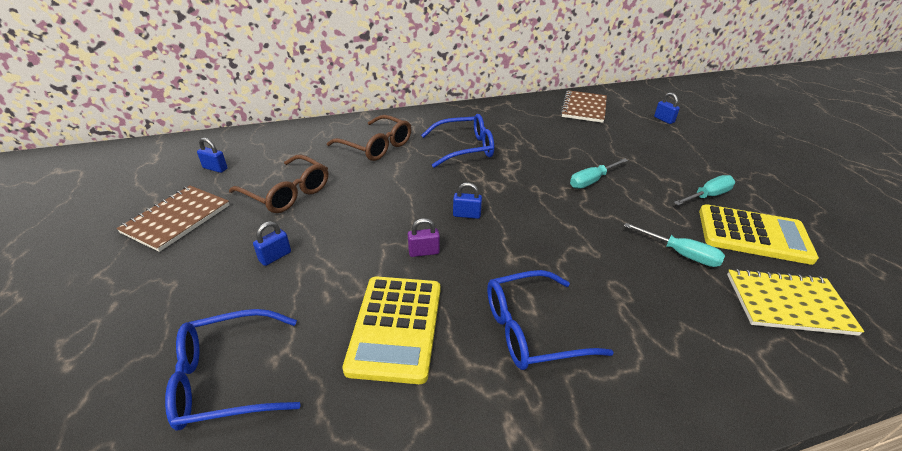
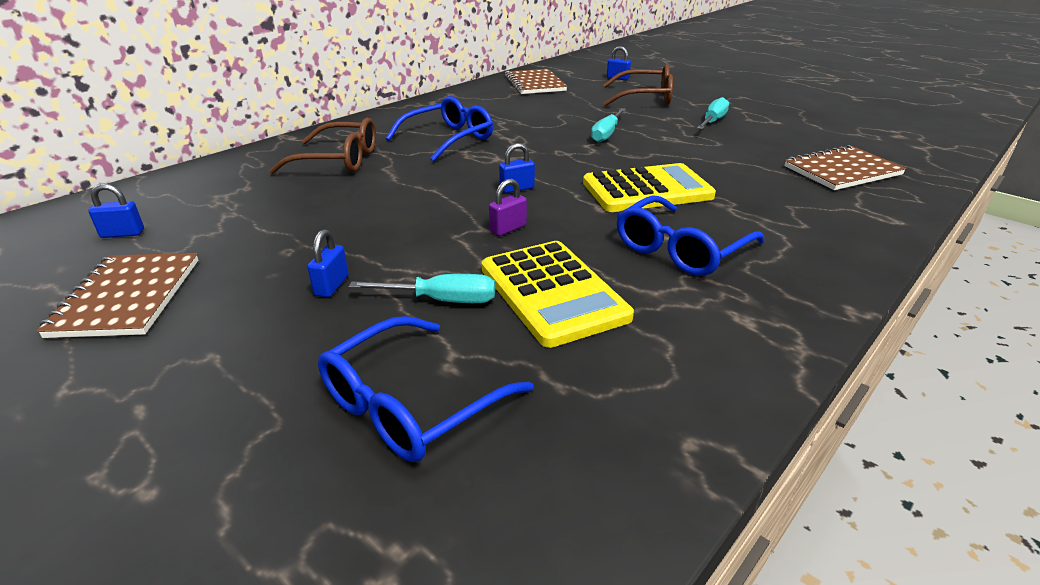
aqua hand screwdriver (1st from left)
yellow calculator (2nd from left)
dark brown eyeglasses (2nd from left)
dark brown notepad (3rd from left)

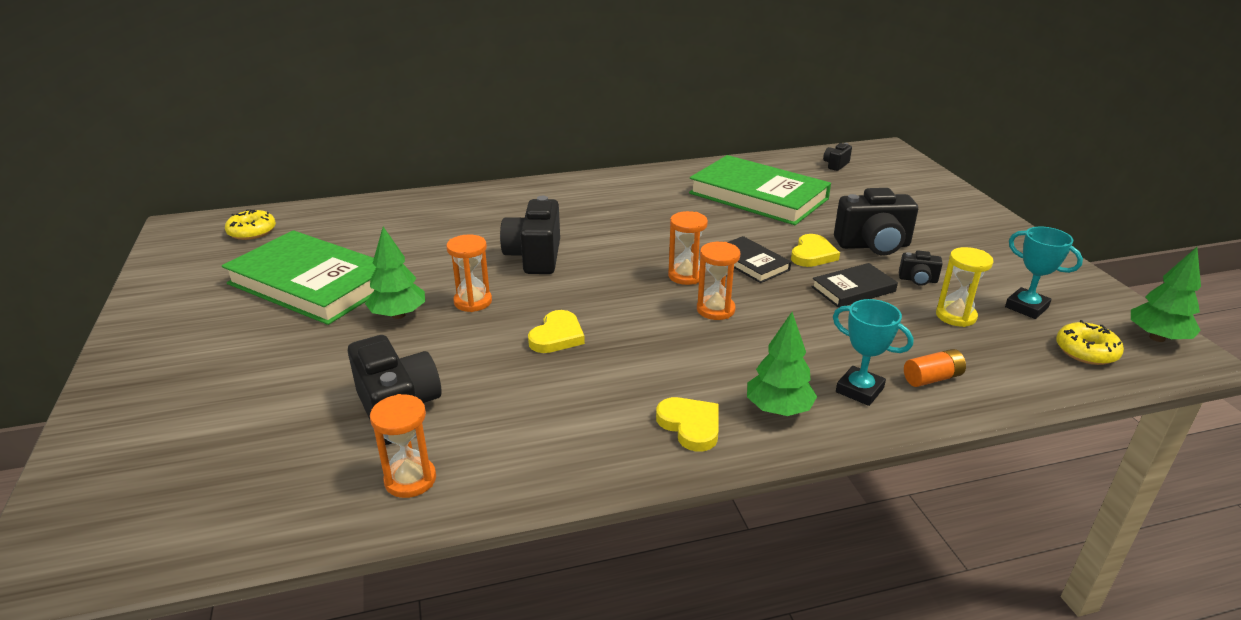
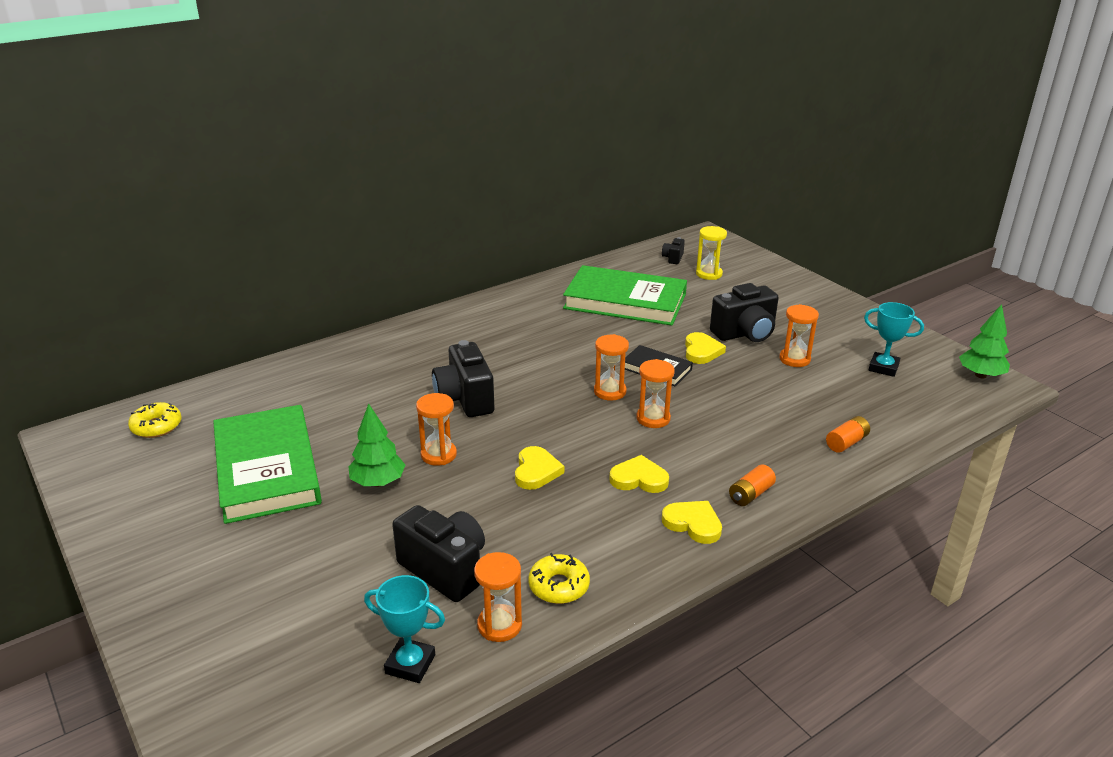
green book (1st from left)
aqua prize cup (1st from left)
yellow doughnut (2nd from left)
yellow heart (2nd from left)
yellow sandglass
orange AA battery (1st from left)
orange sandglass (5th from left)
black book (2nd from left in the first image)

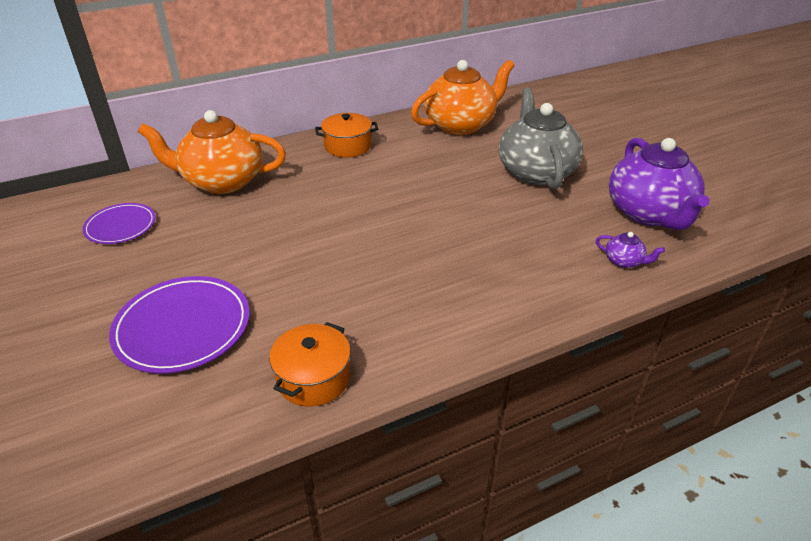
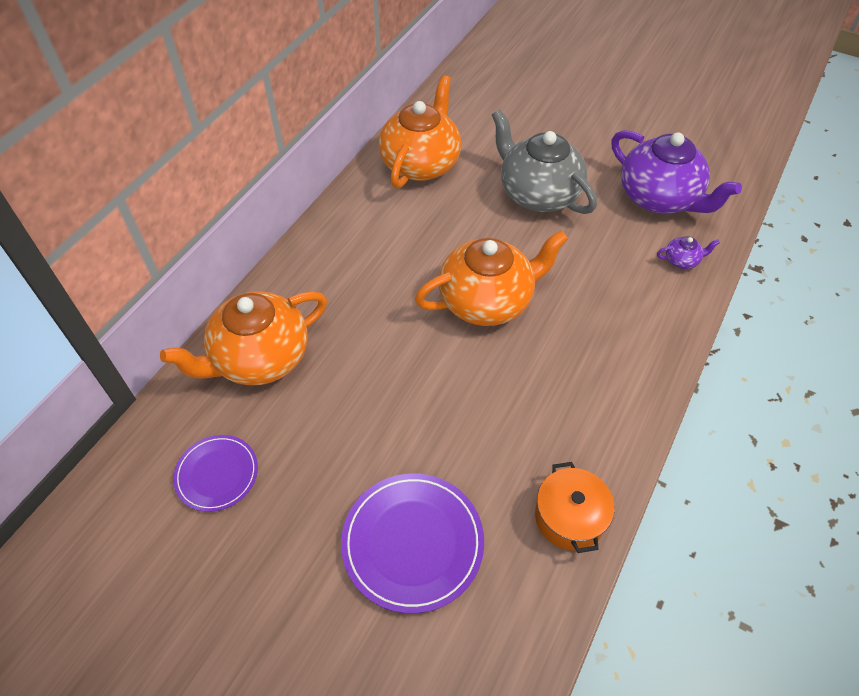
orange china teapot (3rd from left)
orange cooking pot (2nd from left in the first image)

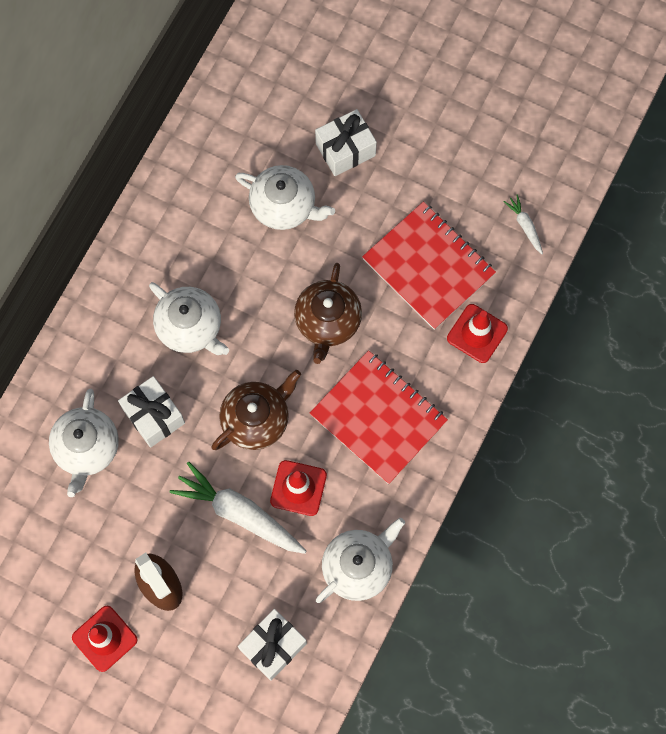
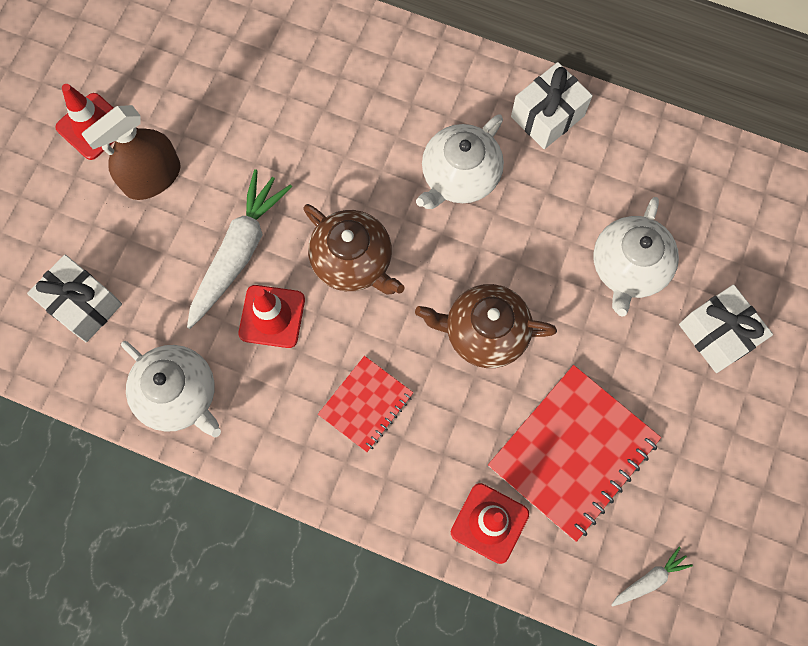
scarlet notepad (1st from left)
snow-white present (2nd from left)
snow-white china teapot (1st from left in the first image)

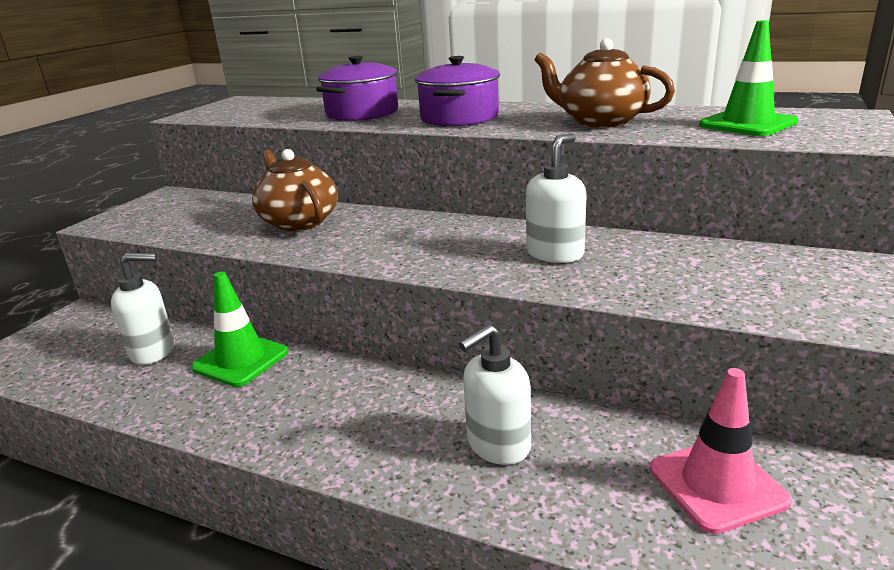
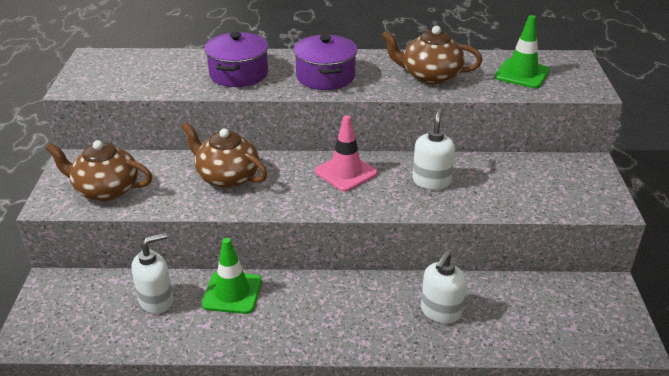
dark brown china teapot (1st from left)
rosy traffic cone

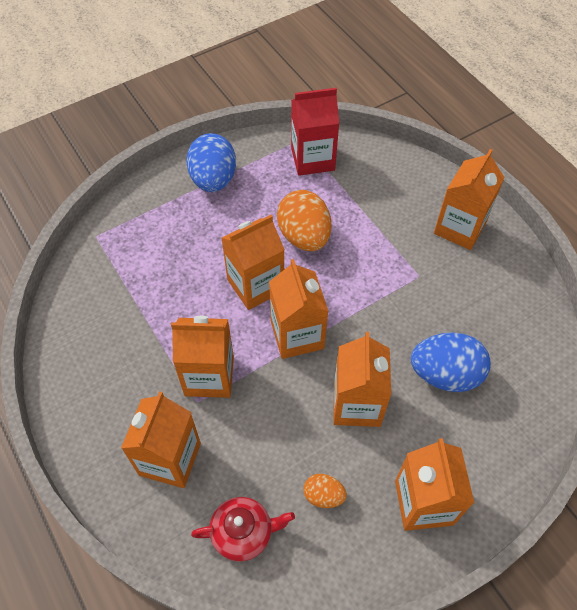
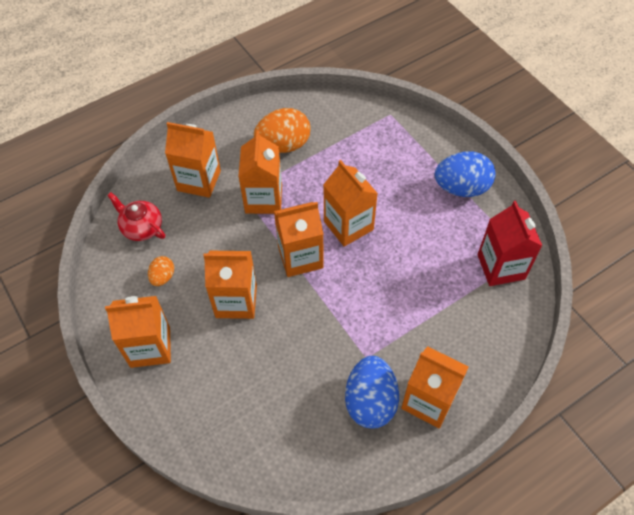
scarlet china teapot
orange toy egg (2nd from left)
royal blue toy egg (1st from left)

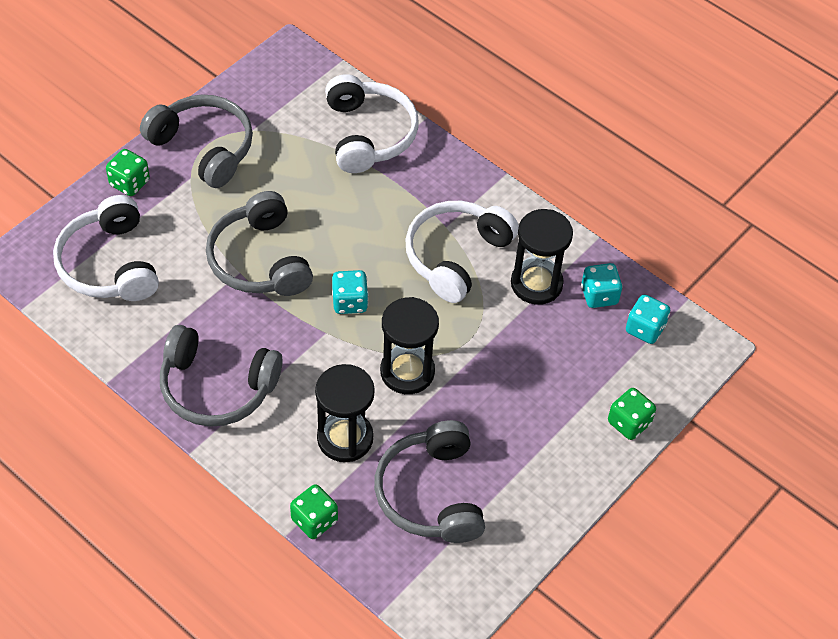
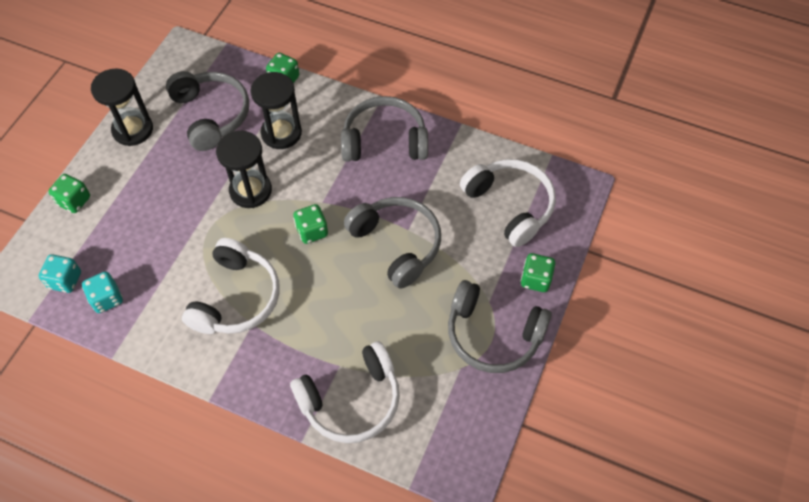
black sandglass (1st from left)
snow-white headphones (2nd from left)
green die (3rd from left)

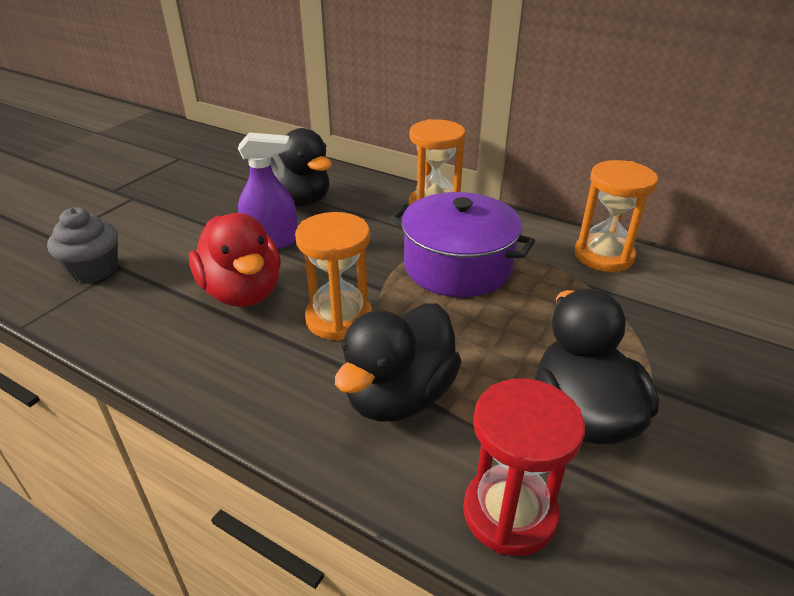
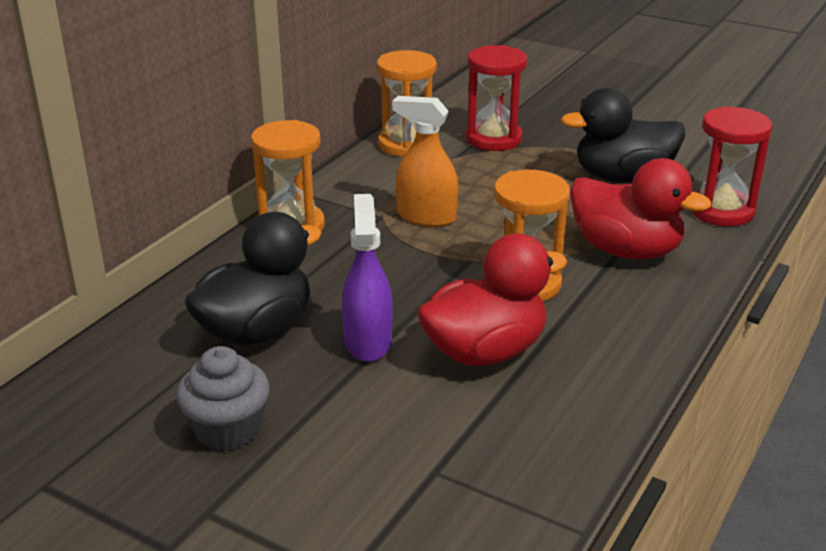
gray cupcake
orange spray cleaner
scarlet sandglass (1st from left)
scarlet toy duck (2nd from left)

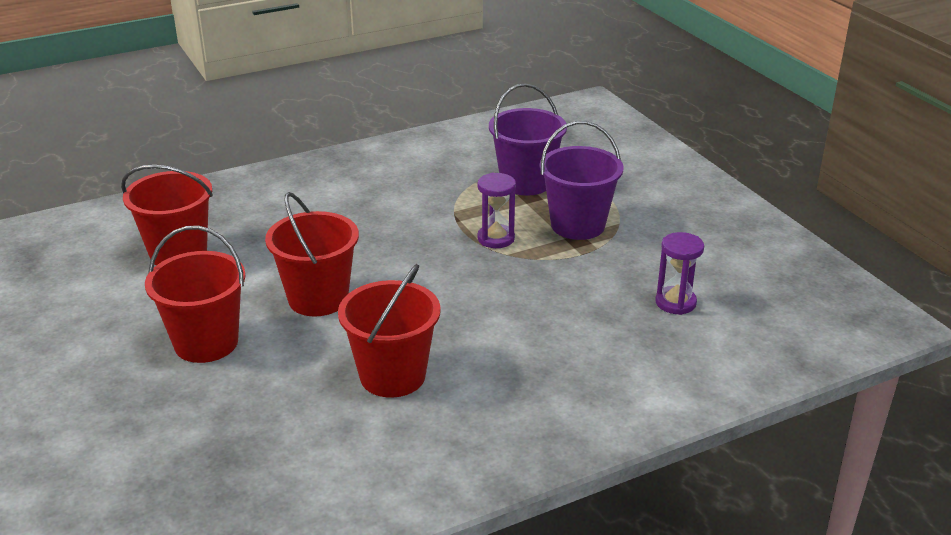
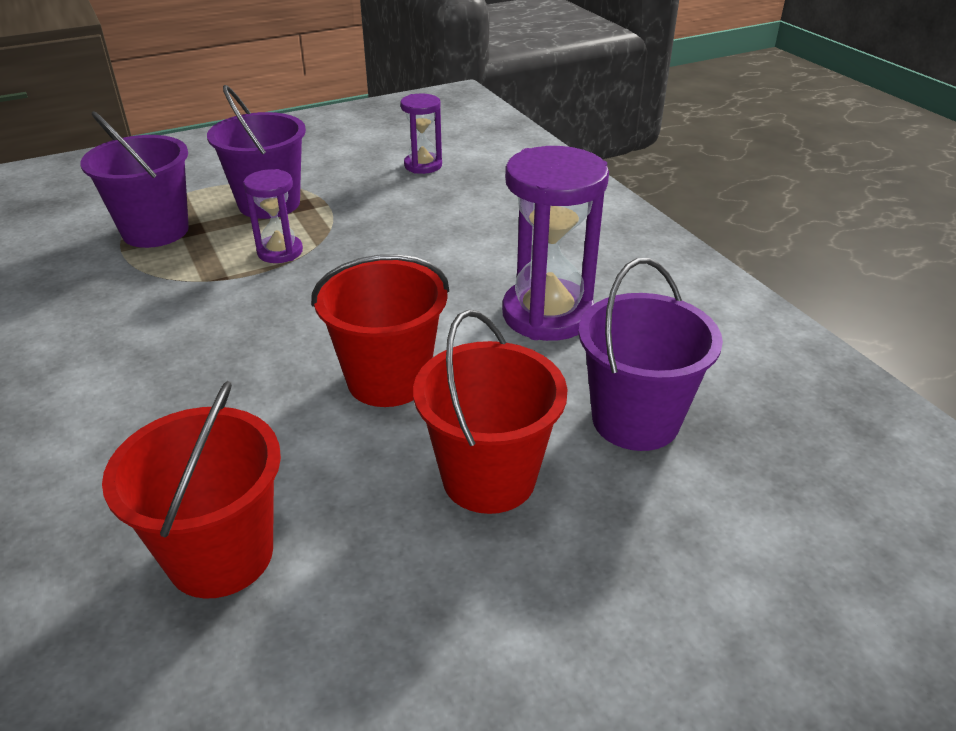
purple sandglass (3rd from left)
purple sand bucket (3rd from left)

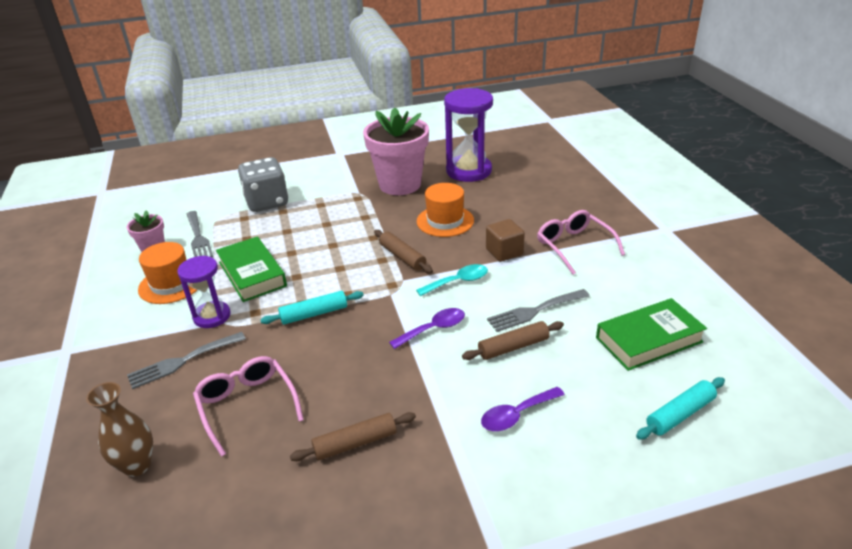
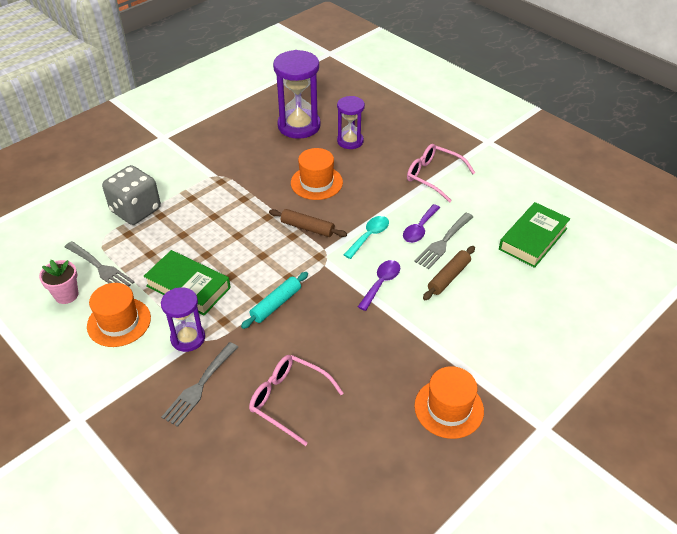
purple sandglass (3rd from left)
purple teaspoon (2nd from left)
orange tall hat (3rd from left)
dark brown vase
dark brown pastry roller (1st from left in the first image)
rosy flower pot (2nd from left in the first image)
dark brown solid cube
aqua pastry roller (2nd from left in the first image)

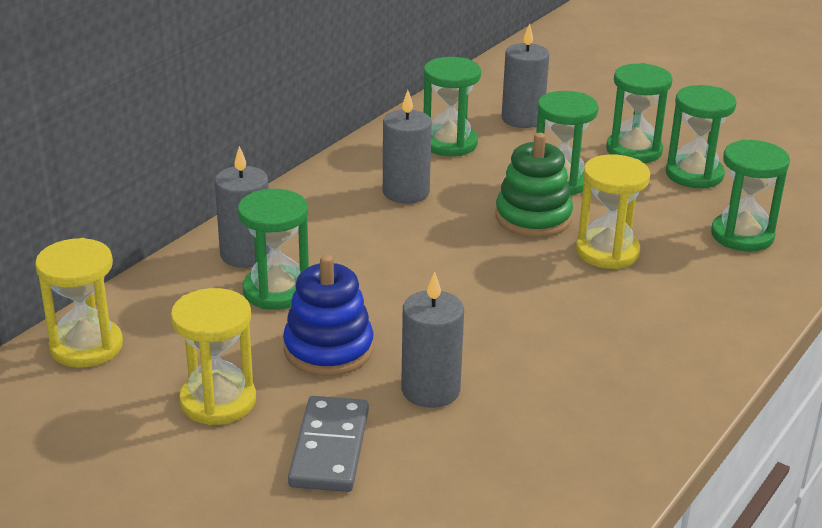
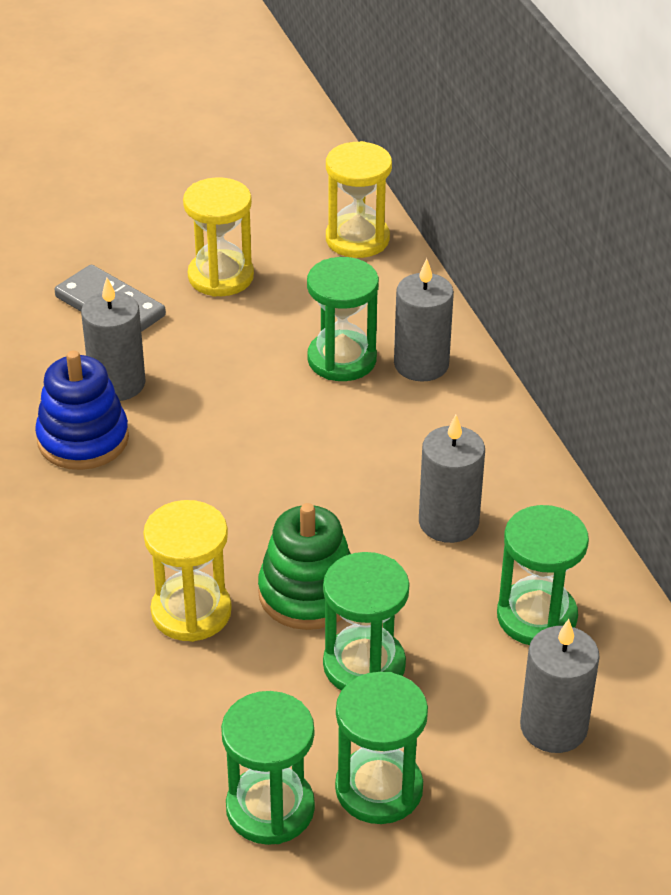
royal blue stacking rings
green sandglass (6th from left in the first image)

